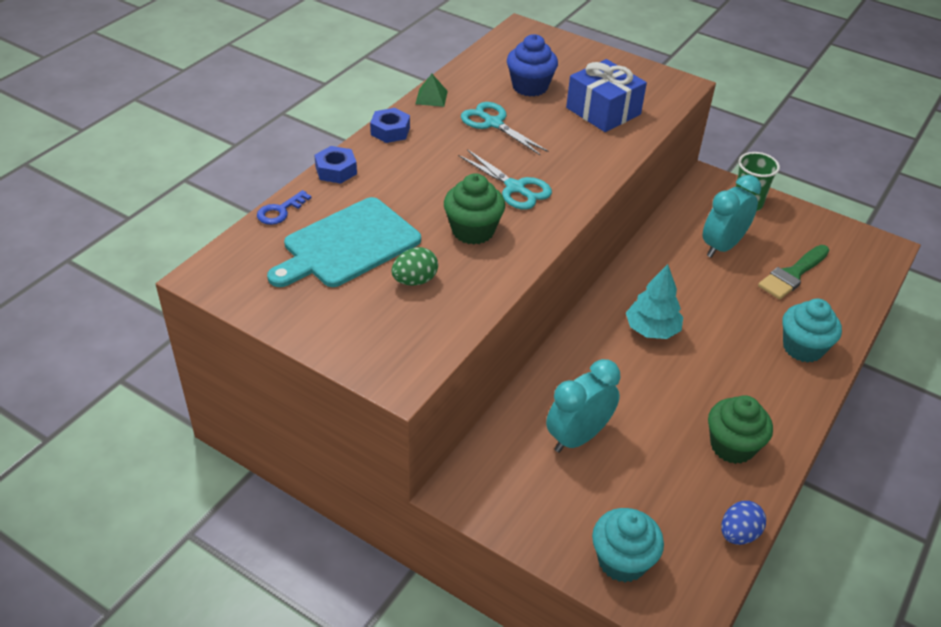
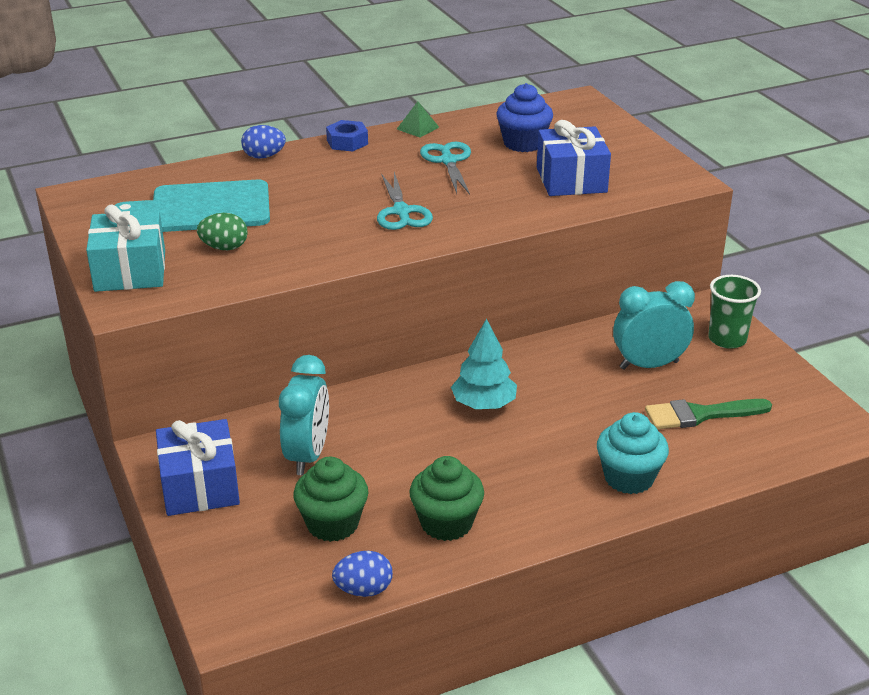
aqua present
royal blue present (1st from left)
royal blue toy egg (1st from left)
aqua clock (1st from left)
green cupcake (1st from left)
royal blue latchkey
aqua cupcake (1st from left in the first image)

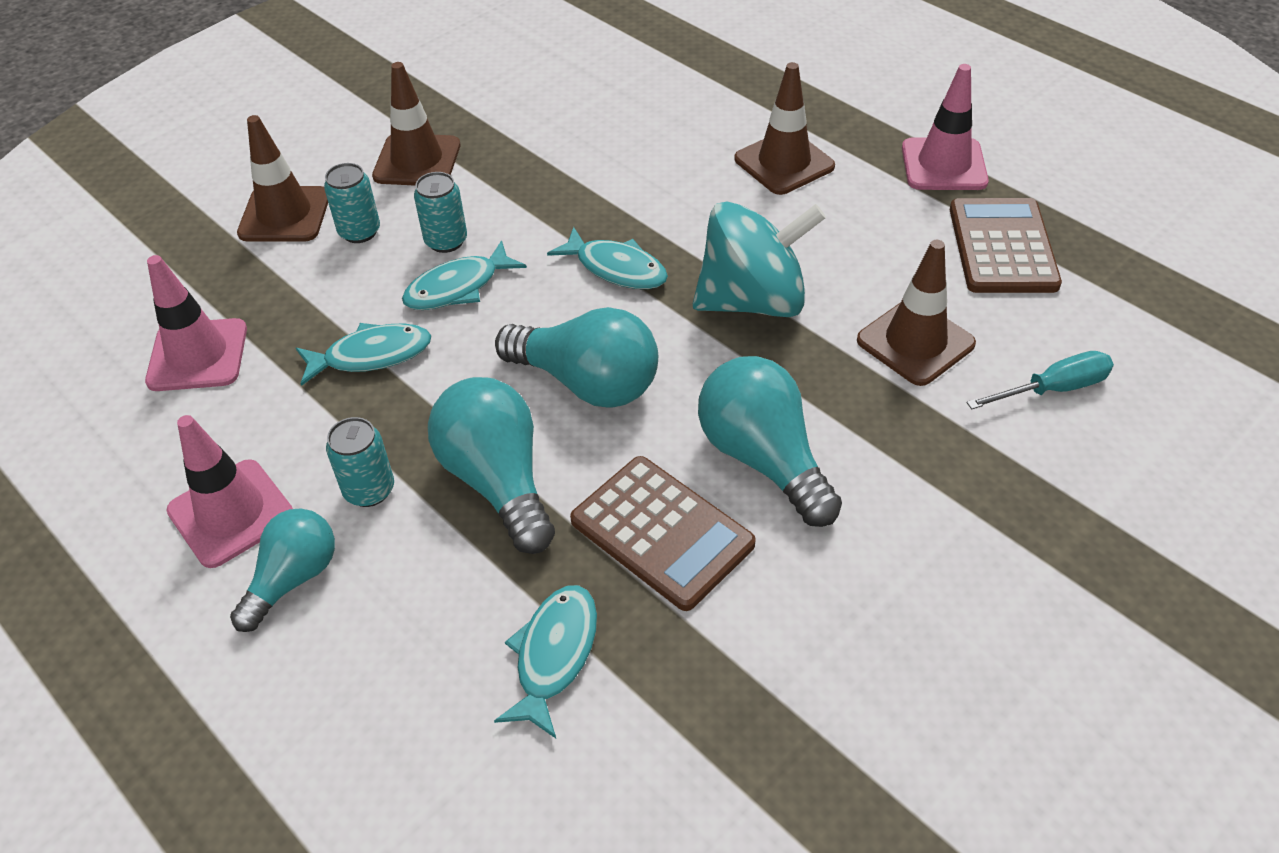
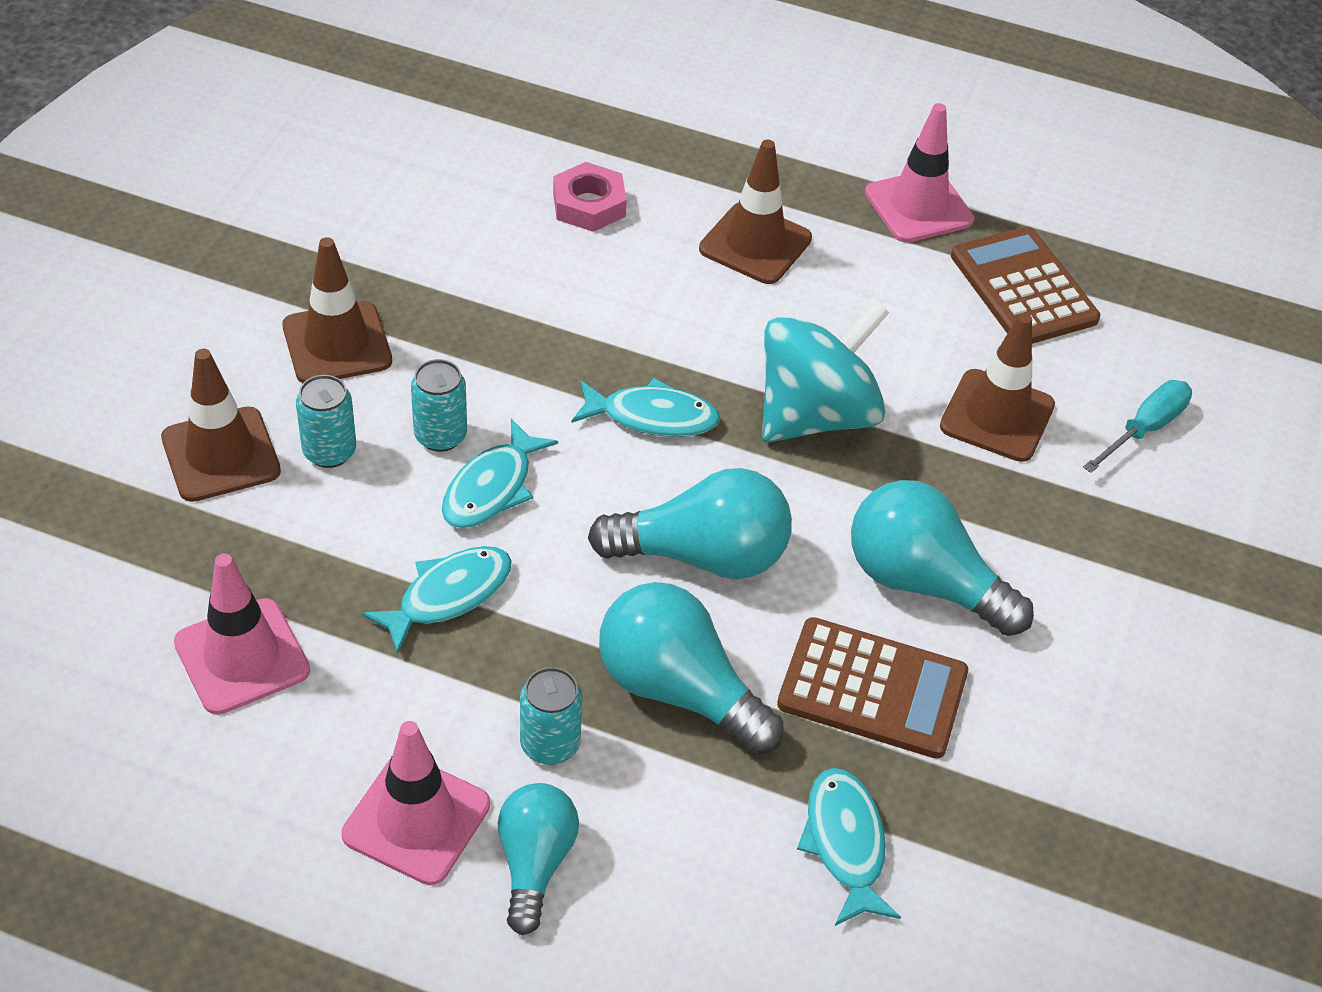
rosy hex nut

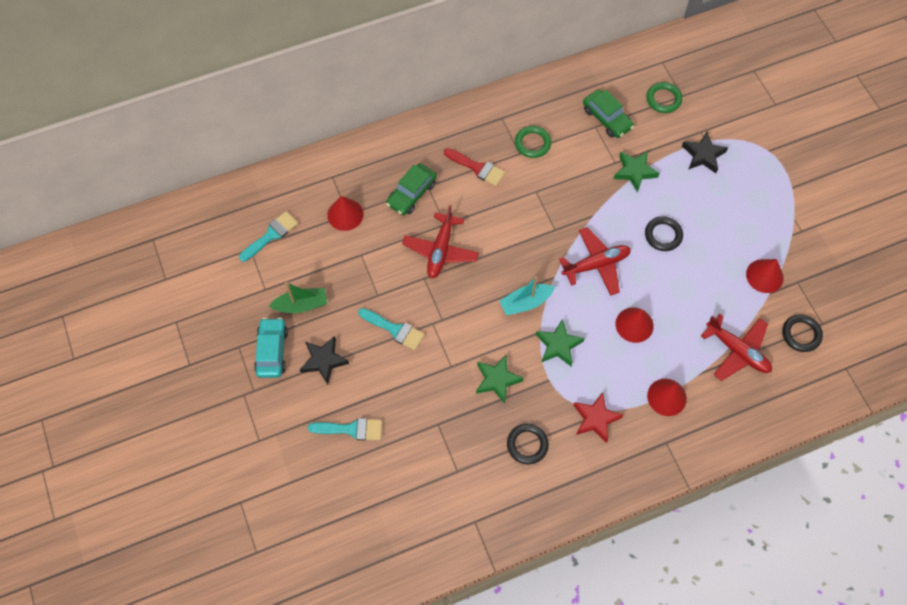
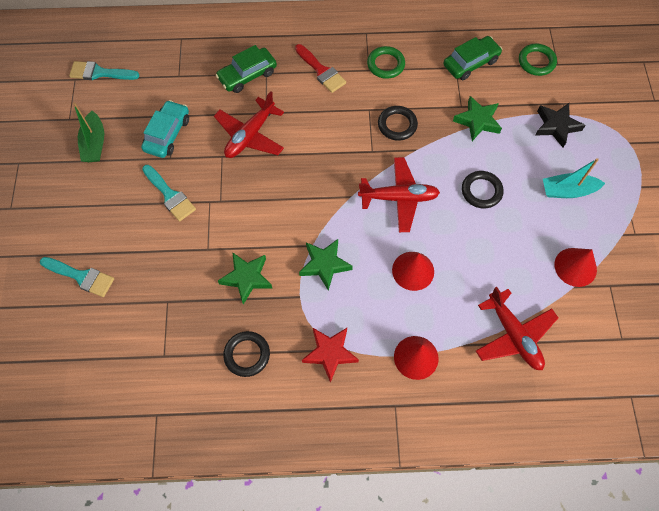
aqua brush (2nd from left)
green toy boat
aqua toy car
black torus (2nd from left)
green toy car (2nd from left)
aqua toy boat
black five-pointed star (1st from left in the first image)
scarlet cone shape (1st from left in the first image)

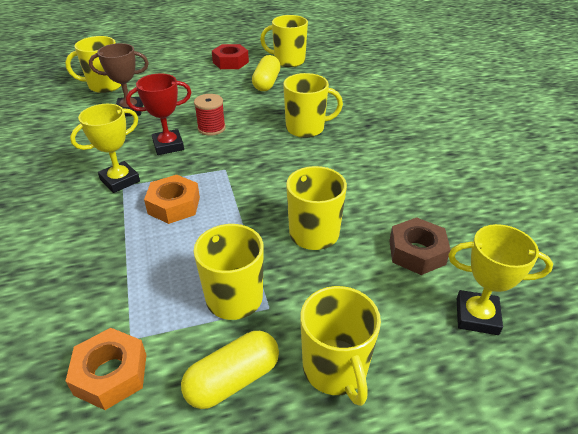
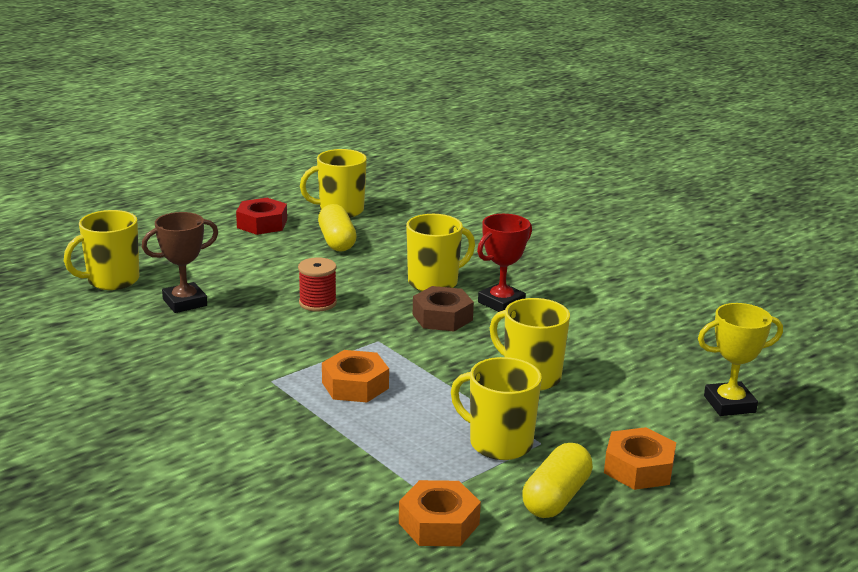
dark brown hex nut
scarlet prize cup
orange hex nut (3rd from left)
yellow prize cup (1st from left in the first image)

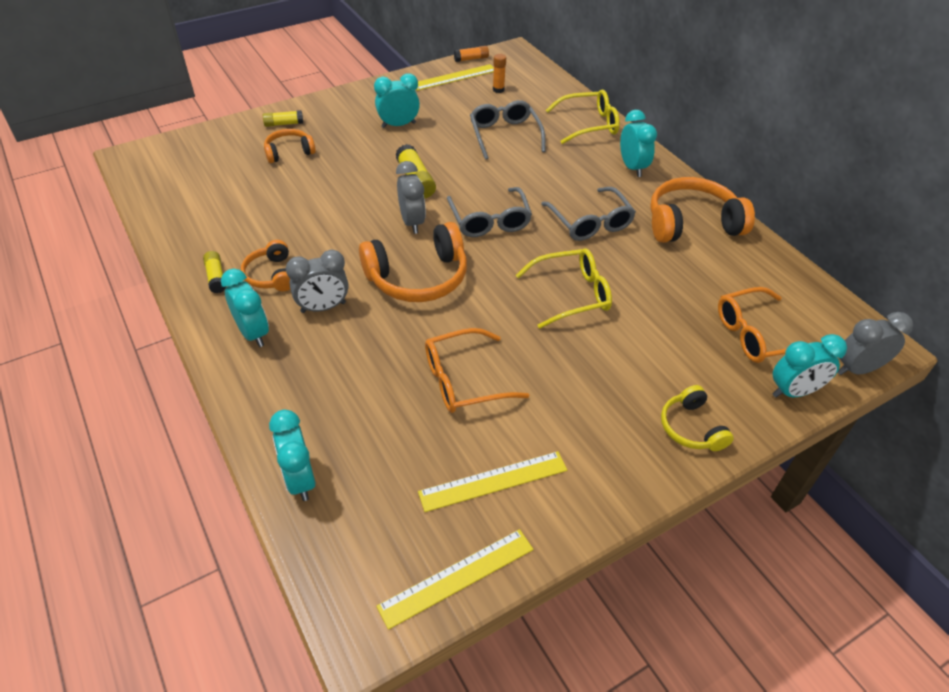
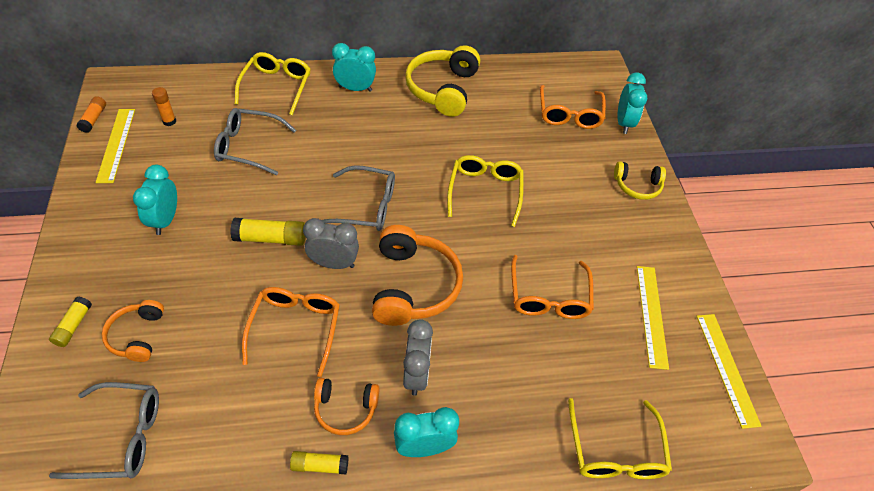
gray eyeglasses (1st from left)
orange eyeglasses (1st from left)
yellow headphones (1st from left)
yellow eyeglasses (3rd from left)
gray clock (3rd from left in the first image)

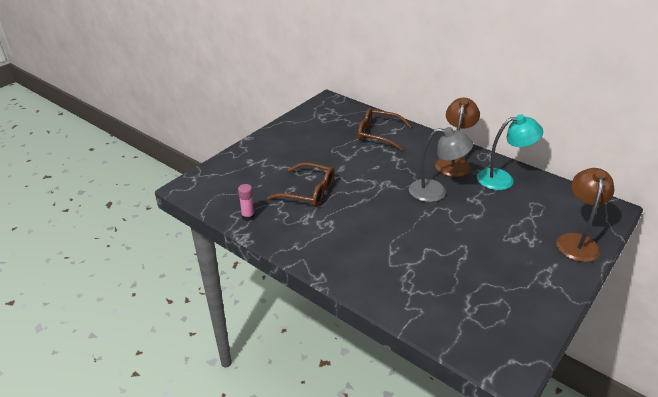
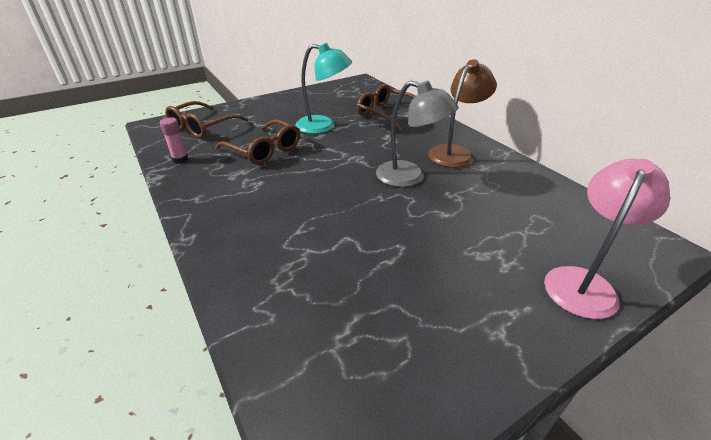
dark brown eyeglasses (1st from left)
aqua reading lamp
rosy reading lamp

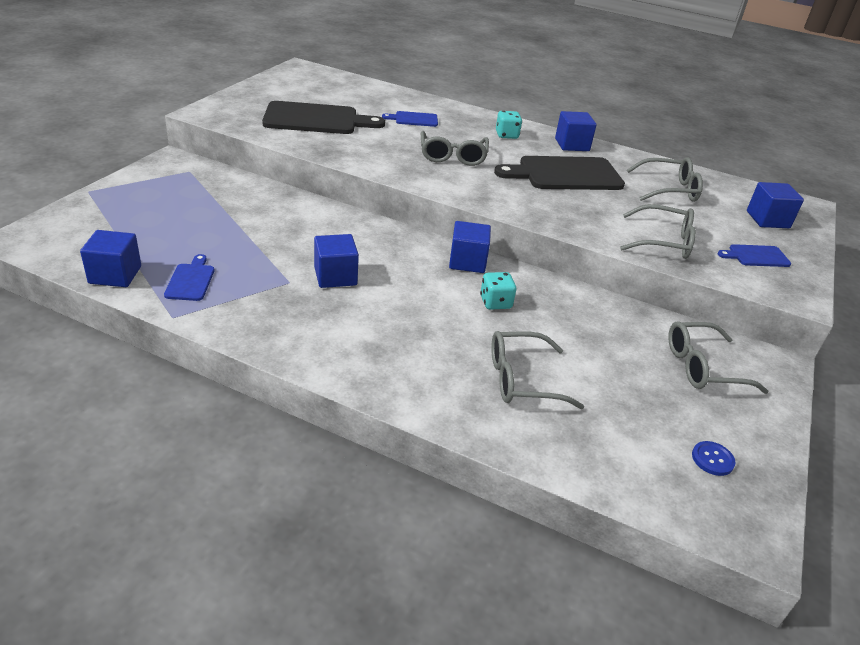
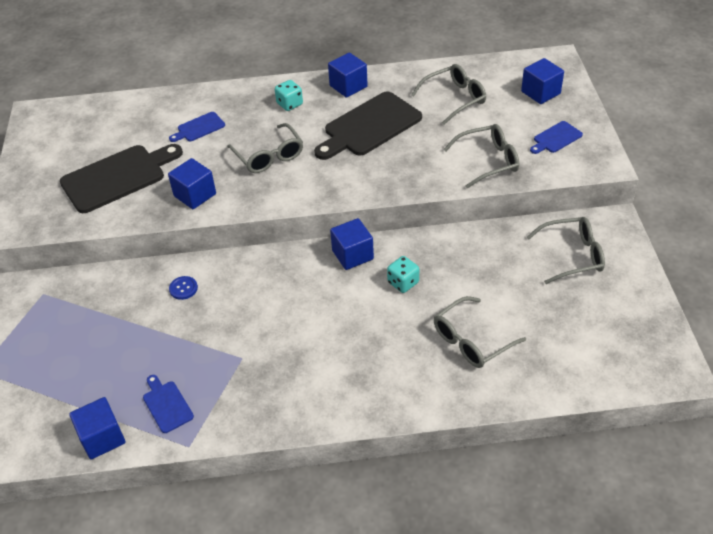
royal blue solid cube (2nd from left)
royal blue button
gray eyeglasses (5th from left)

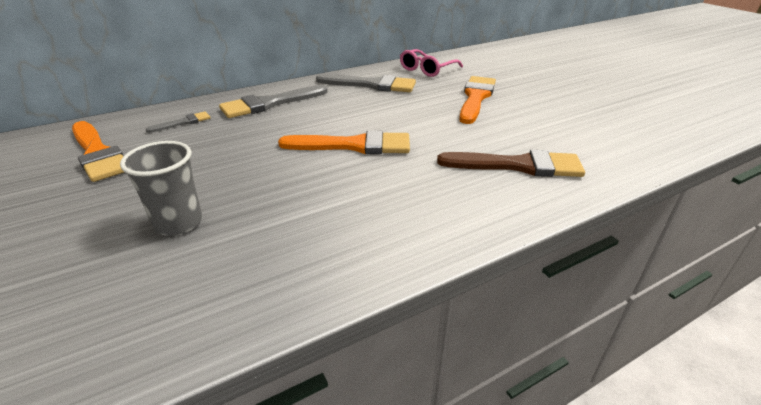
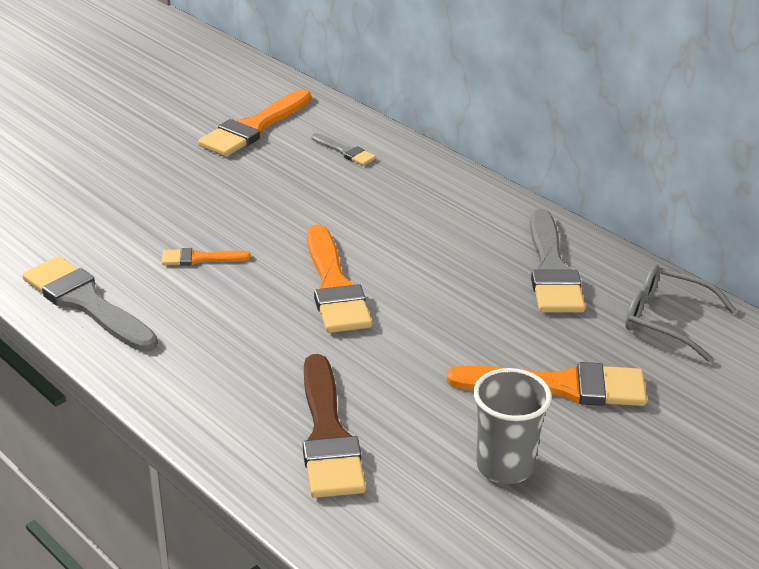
gray brush (1st from left)
orange brush (1st from left)
gray cup
gray eyeglasses

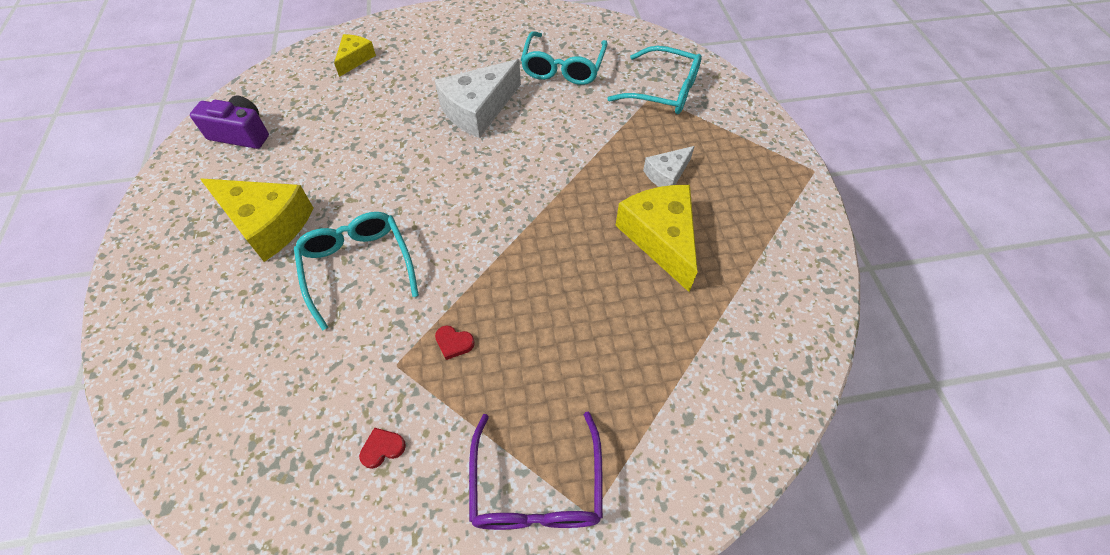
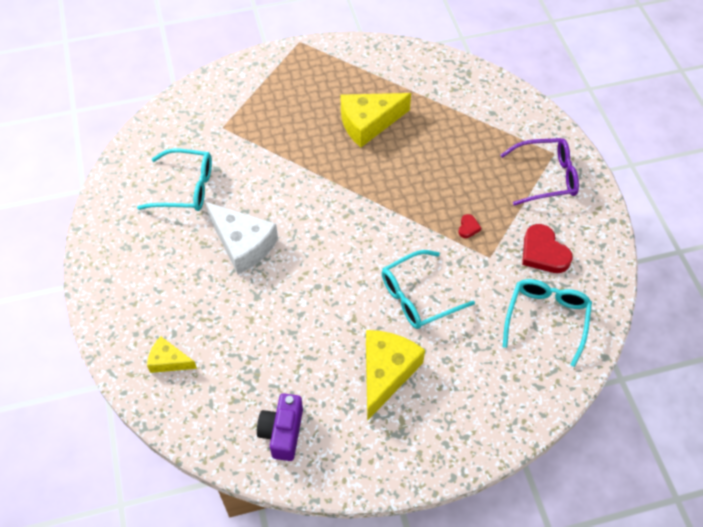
aqua eyeglasses (3rd from left)
scarlet heart (2nd from left)
snow-white piece of cheese (2nd from left in the first image)

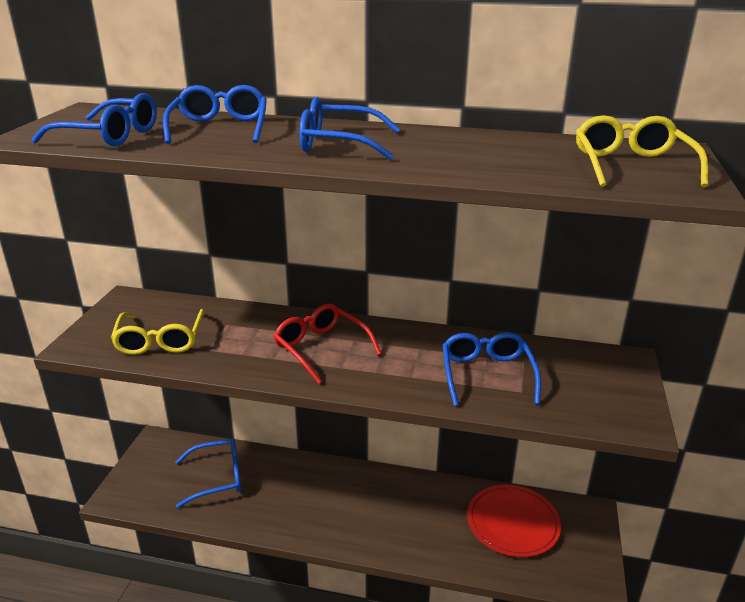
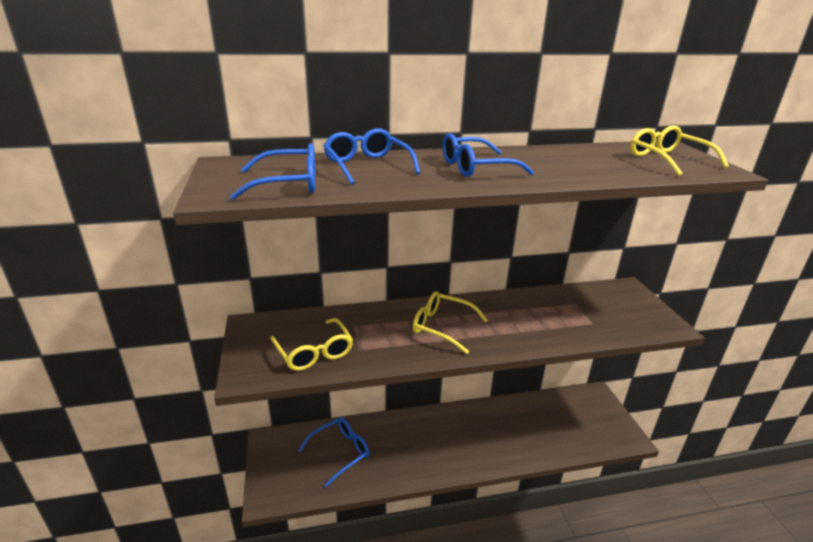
yellow eyeglasses (2nd from left)
royal blue eyeglasses (5th from left in the first image)
scarlet plate

